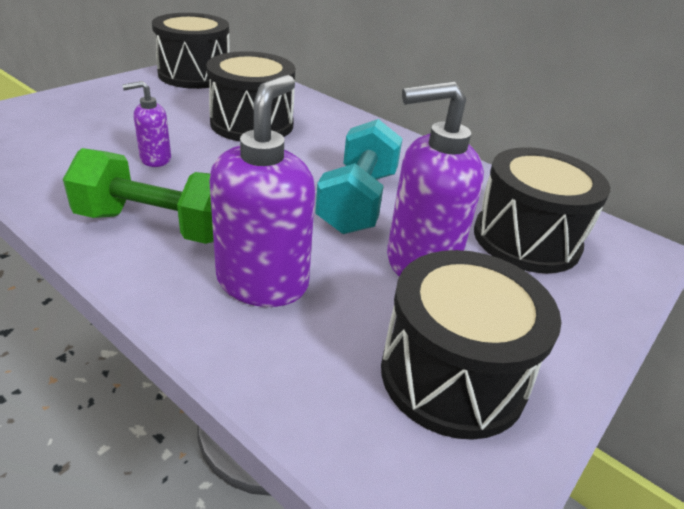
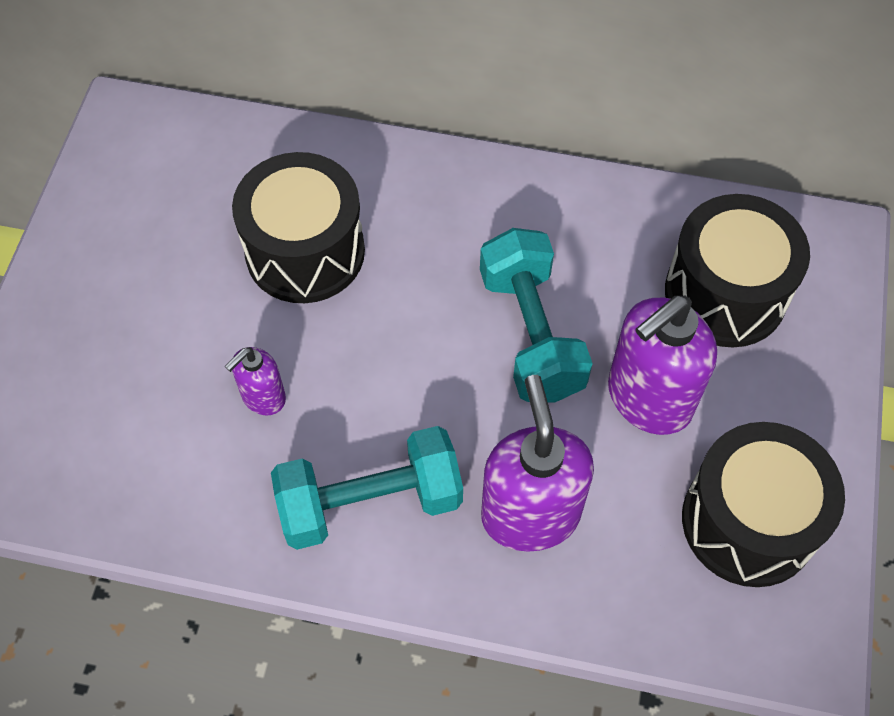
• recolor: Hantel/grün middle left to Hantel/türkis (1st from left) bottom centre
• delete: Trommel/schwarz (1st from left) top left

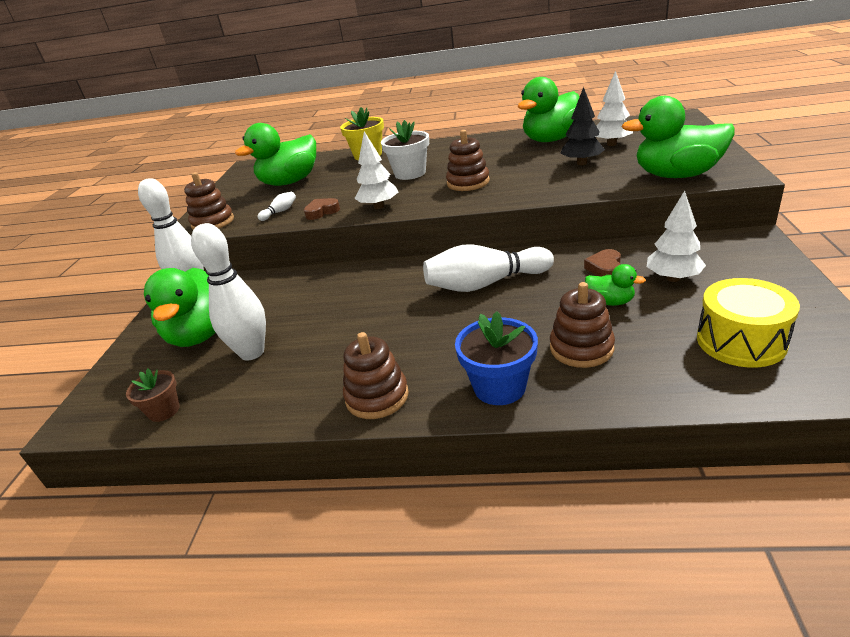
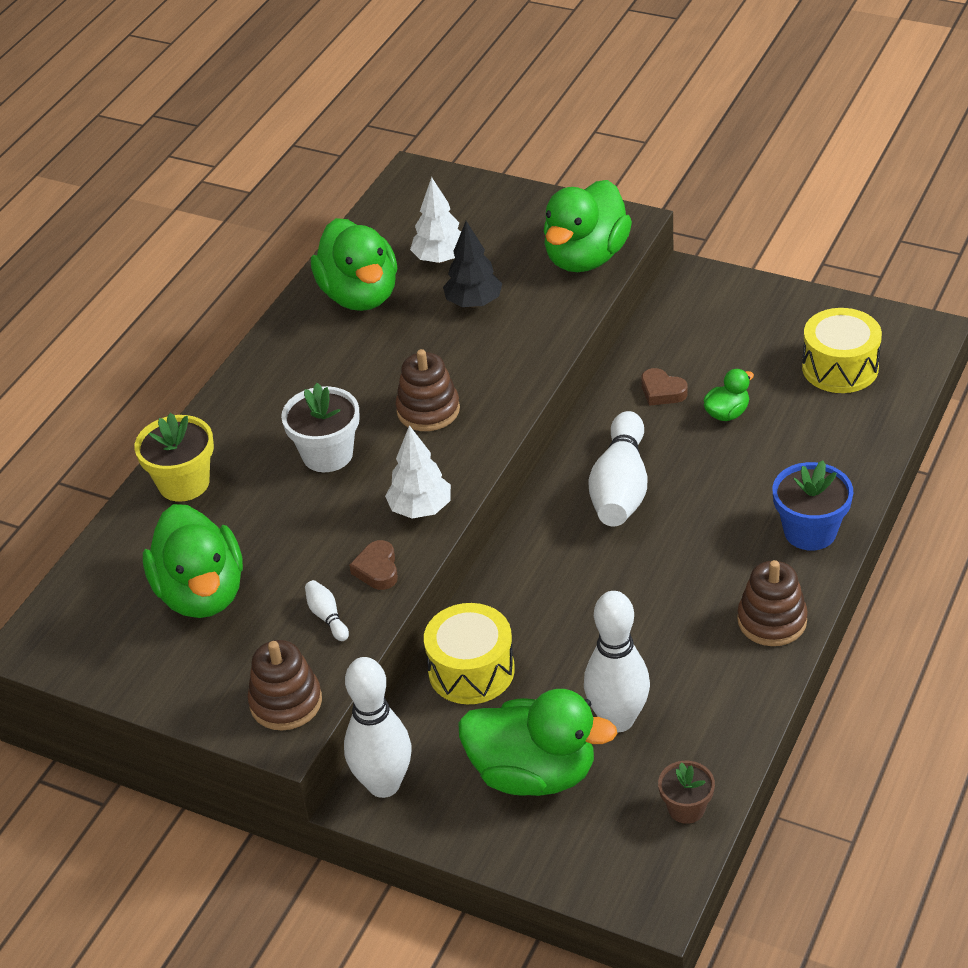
• insert: Trommel/gelb (1st from left) bottom centre
• delete: Stapelspielzeug/braun (4th from left) middle right
• delete: Baum/weiß (3rd from left) middle right

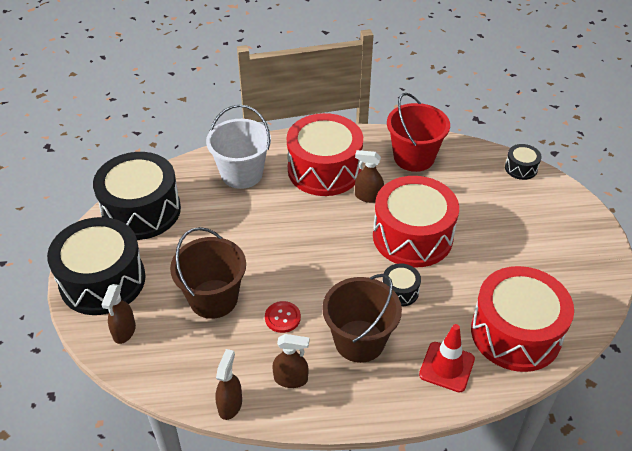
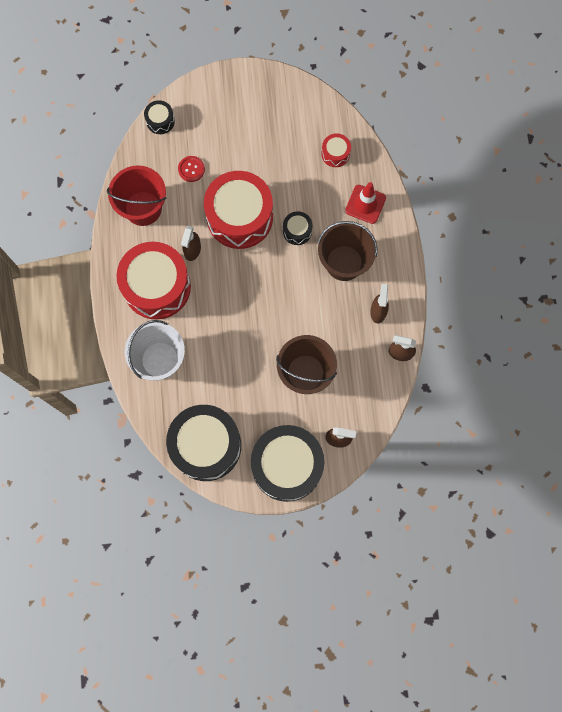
• move: Knopf/rot bottom centre to top centre
• resize: Trommel/rot (3rd from left) bottom right = top centre x0.44

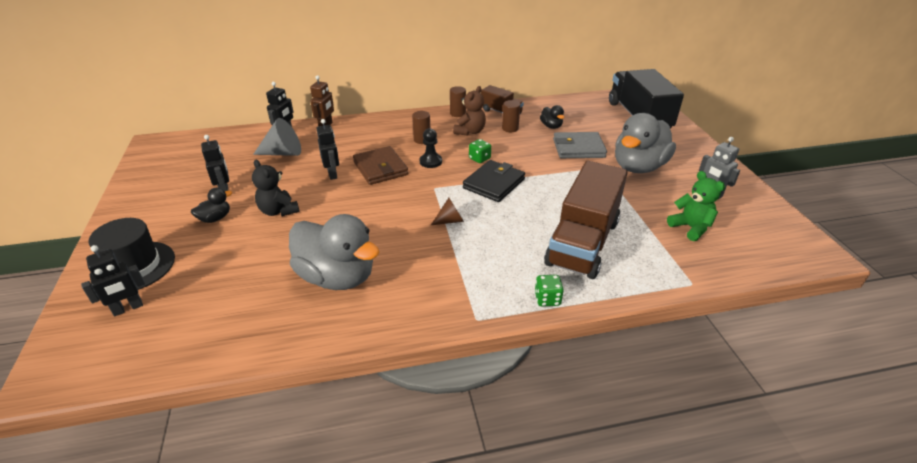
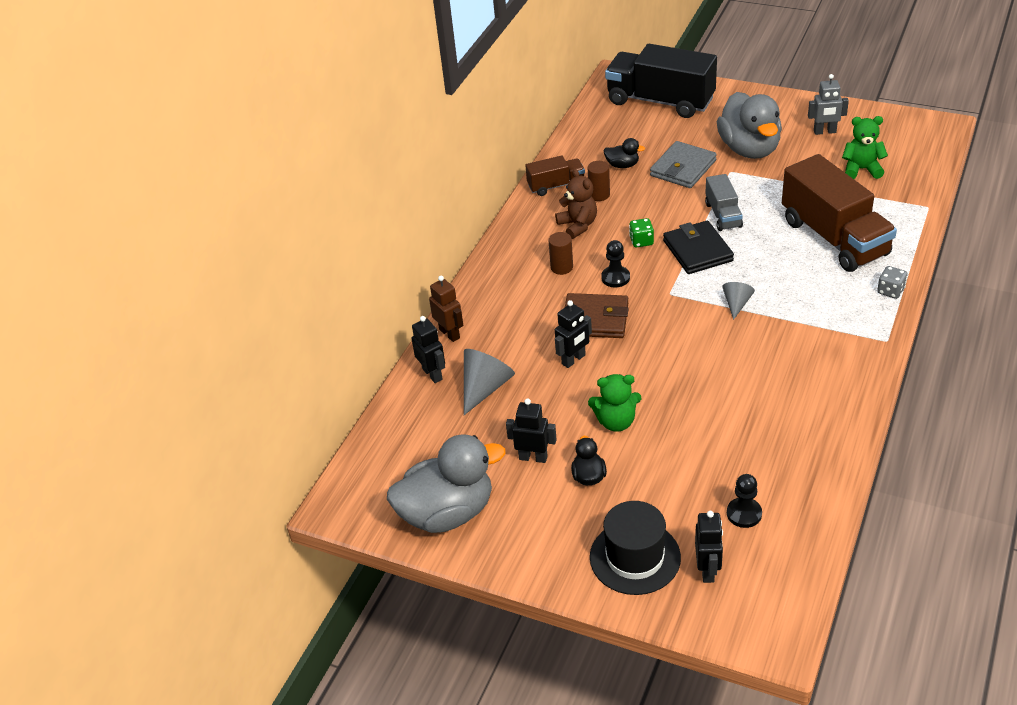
• move: Ente/grau (1st from left) centre to bottom centre
• rotate: Roboter/schwarz (4th from left in the first image) top centre = centre 120 degrees clockwise
• recolor: Teddybär/schwarz middle left to Teddybär/grün (1st from left) centre
• insert: Lastwagen/grau top right
• recolor: Kegel/braun centre to Kegel/grau (2nd from left) middle right
• insert: Bauer/schwarz (2nd from left) bottom right
• recolor: Spielwürfel/grün (2nd from left) centre to Spielwürfel/grau middle right
• delete: Vollzylinder/braun (2nd from left) top centre

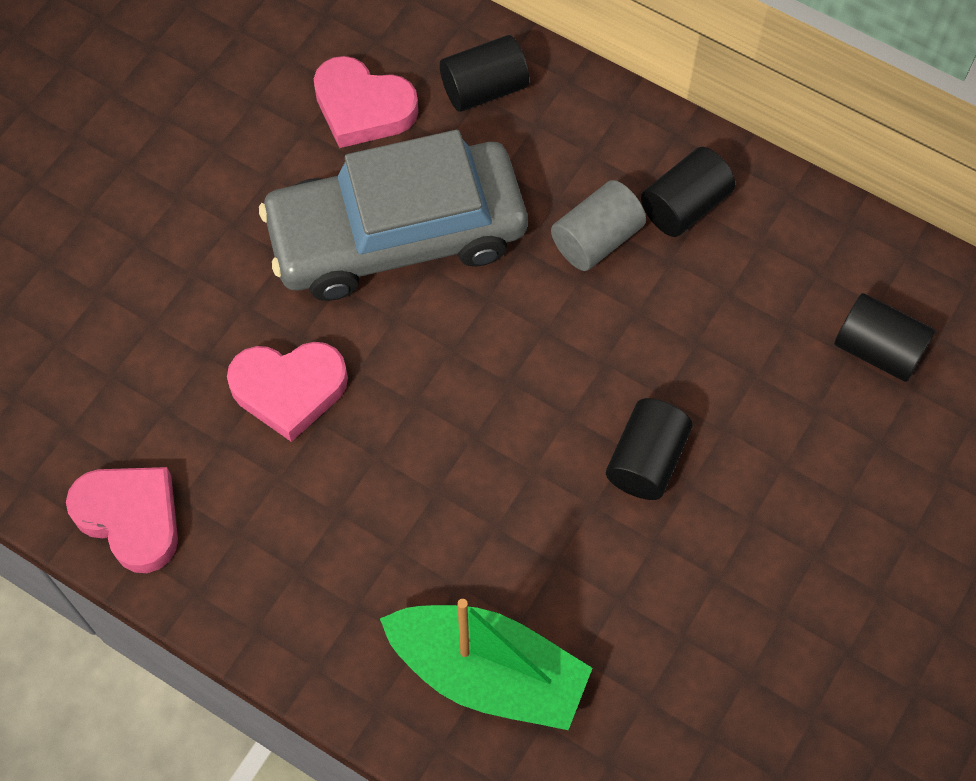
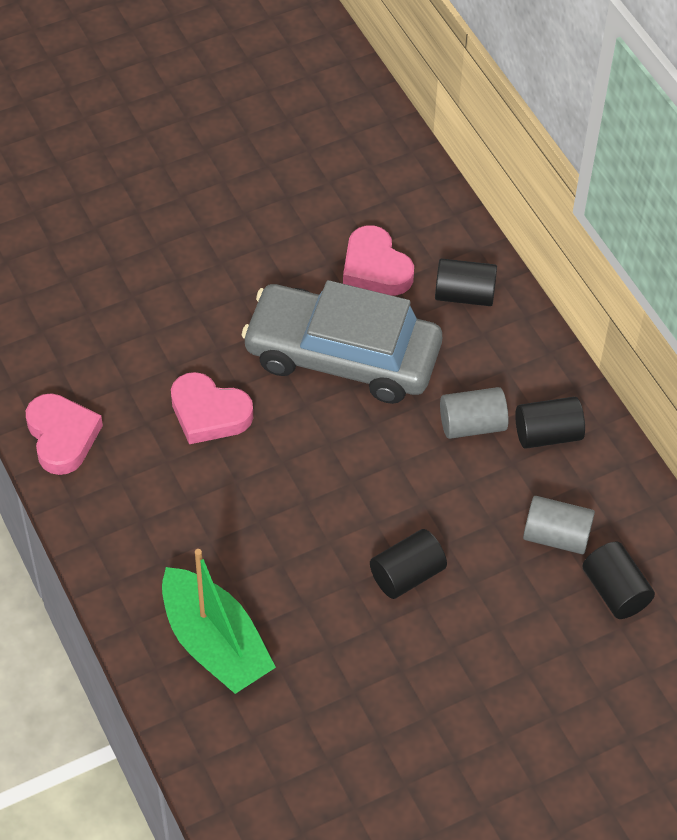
• insert: Vollzylinder/grau (2nd from left) middle right

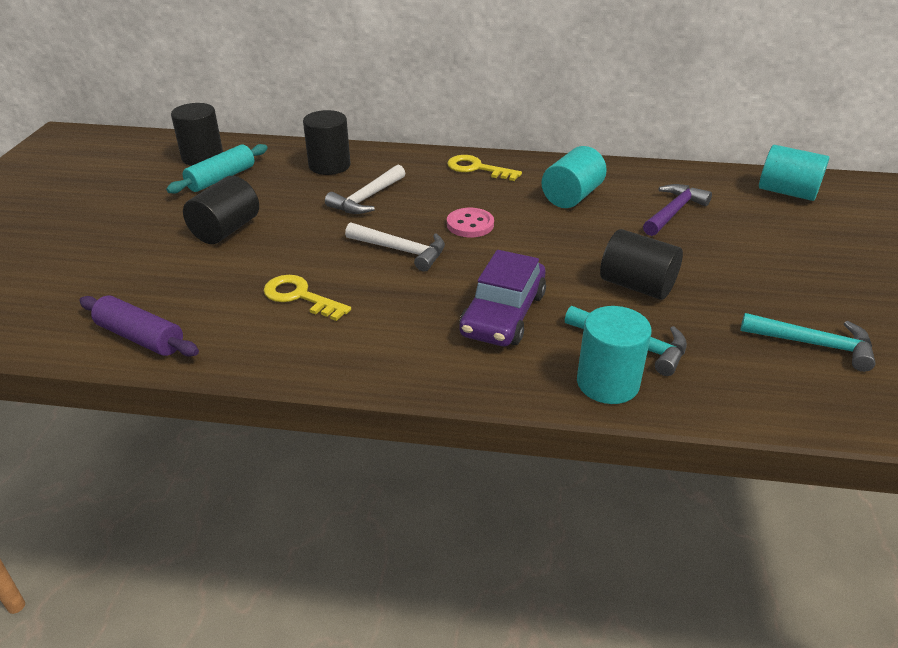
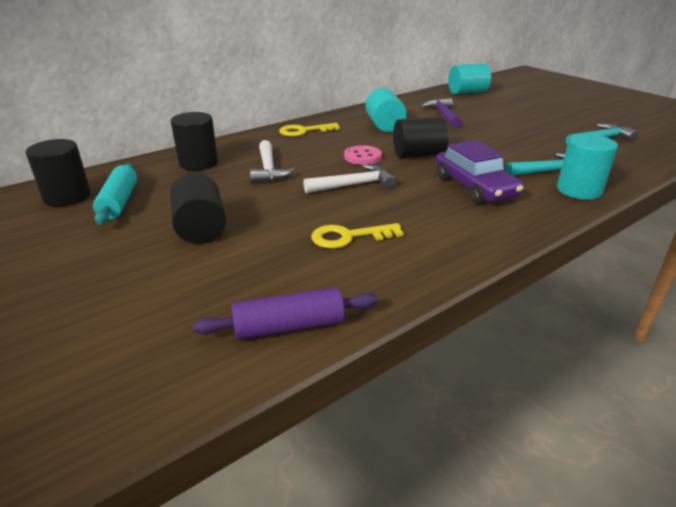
• move: Vollzylinder/schwarz (4th from left) middle right to top centre

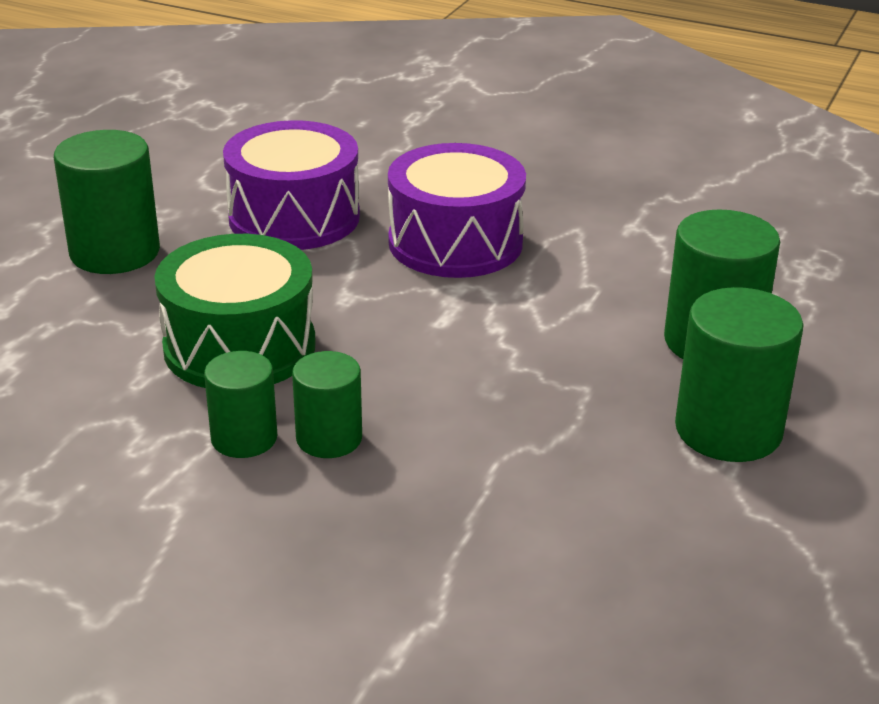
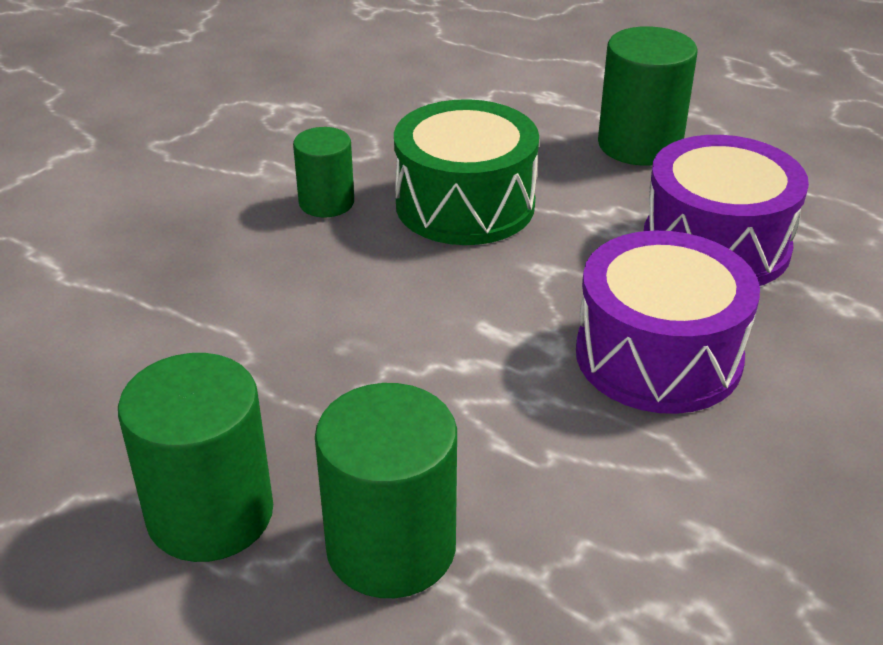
• delete: Vollzylinder/grün (3rd from left) centre

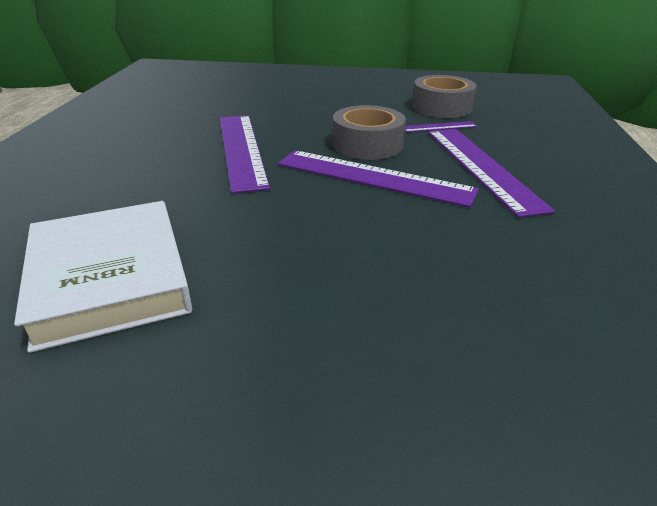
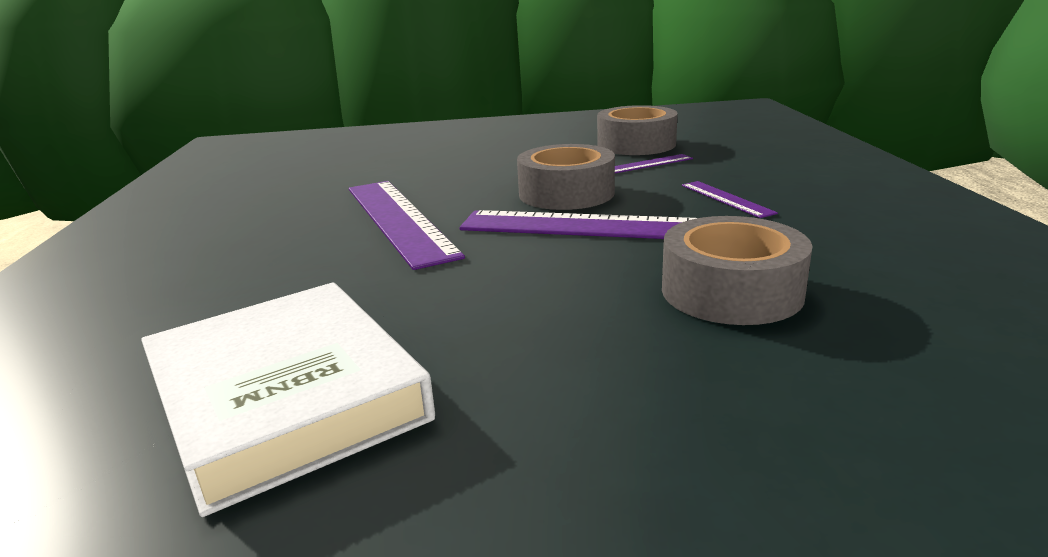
• insert: Klebeband/grau (3rd from left) middle right
• resize: Lineal/lila (4th from left) middle right = middle right x0.47

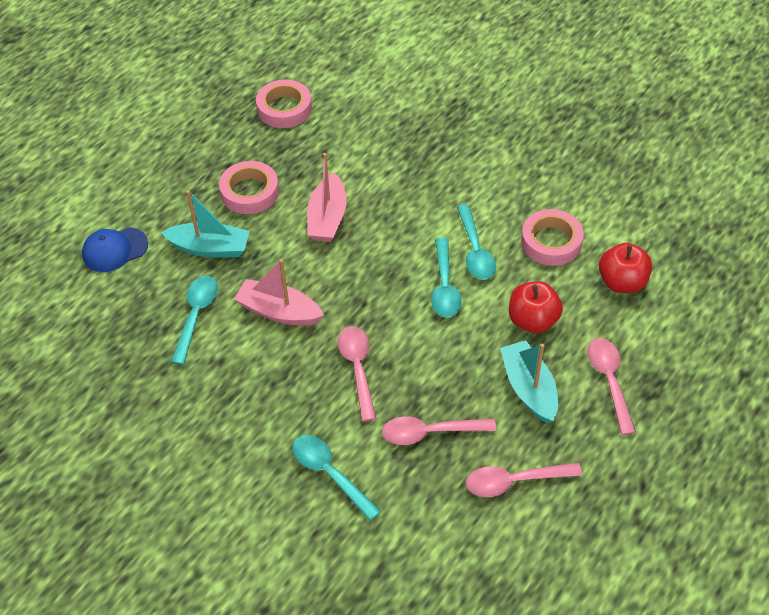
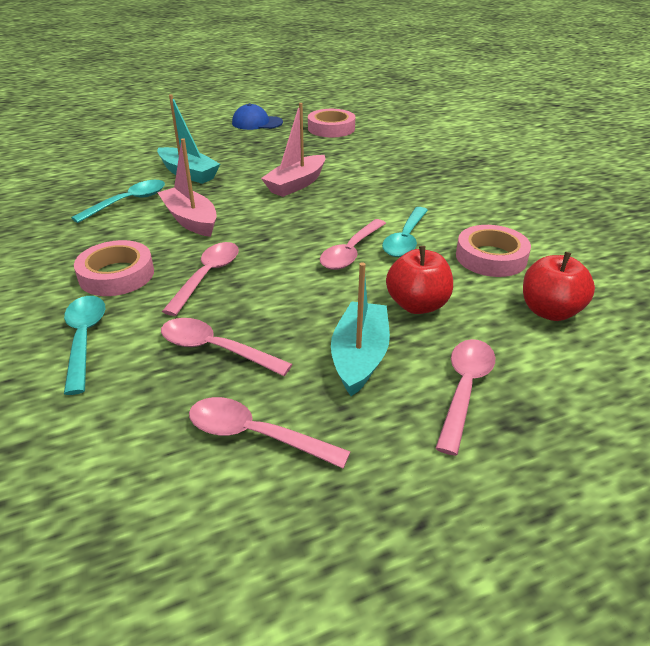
• move: Klebeband/rosa (1st from left) top left to middle left
• move: Kappe/blau middle left to top centre
• recolor: Löffel/türkis (3rd from left) centre to Löffel/rosa (4th from left) centre

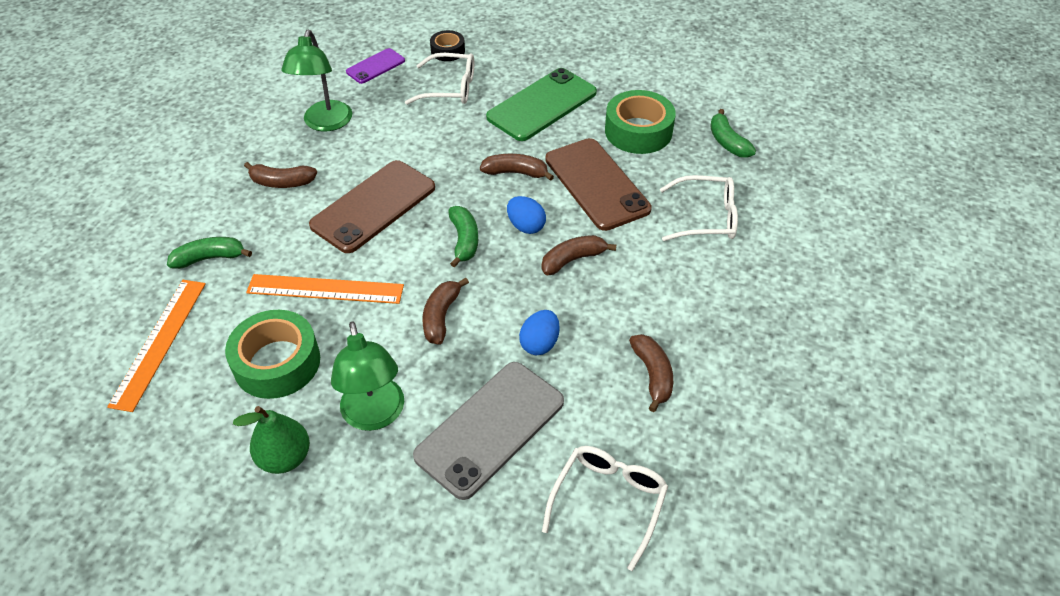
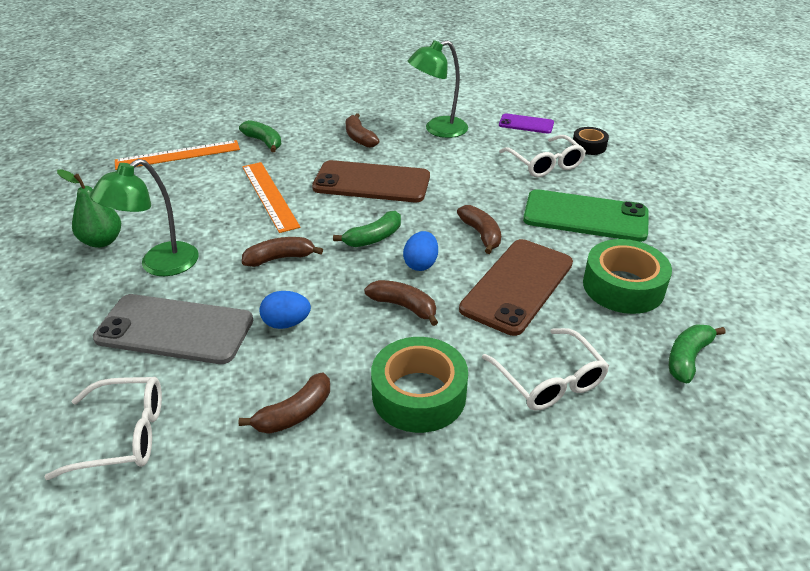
• move: Klebeband/grün (1st from left) middle left to bottom centre

